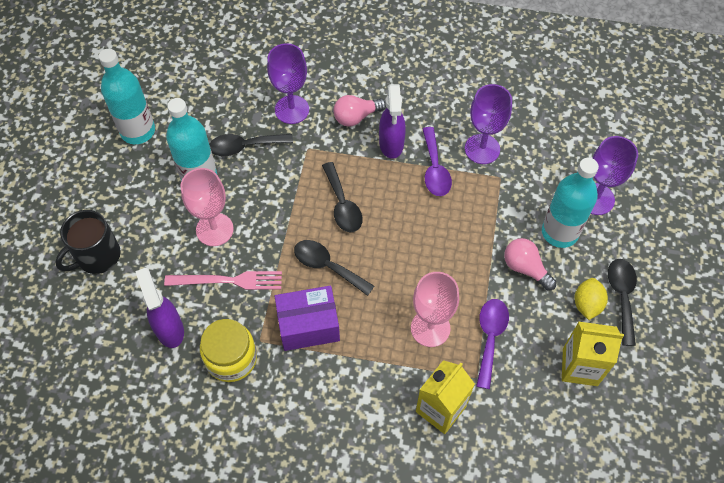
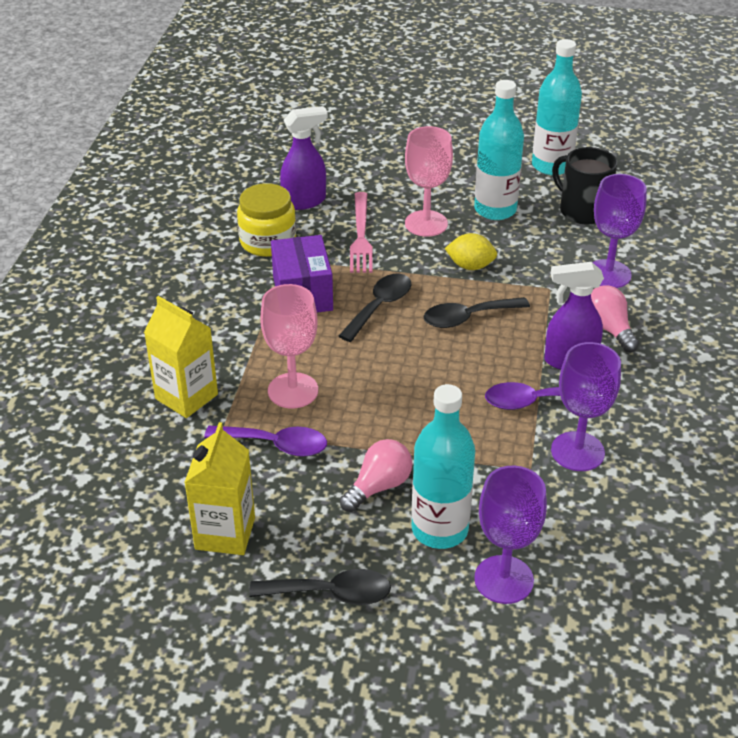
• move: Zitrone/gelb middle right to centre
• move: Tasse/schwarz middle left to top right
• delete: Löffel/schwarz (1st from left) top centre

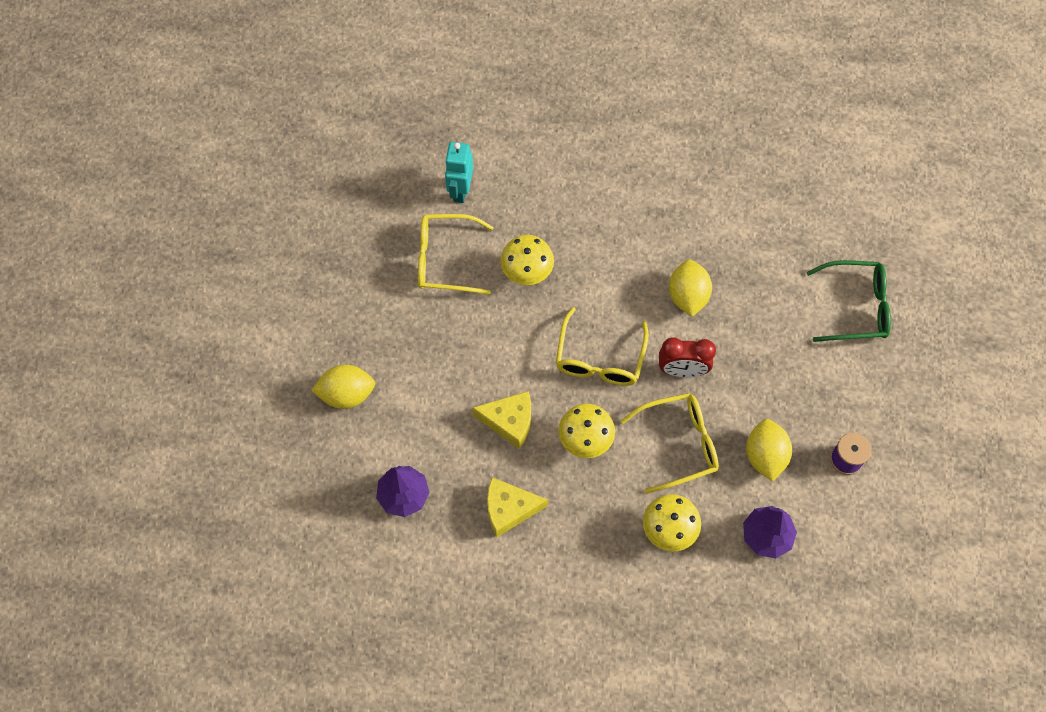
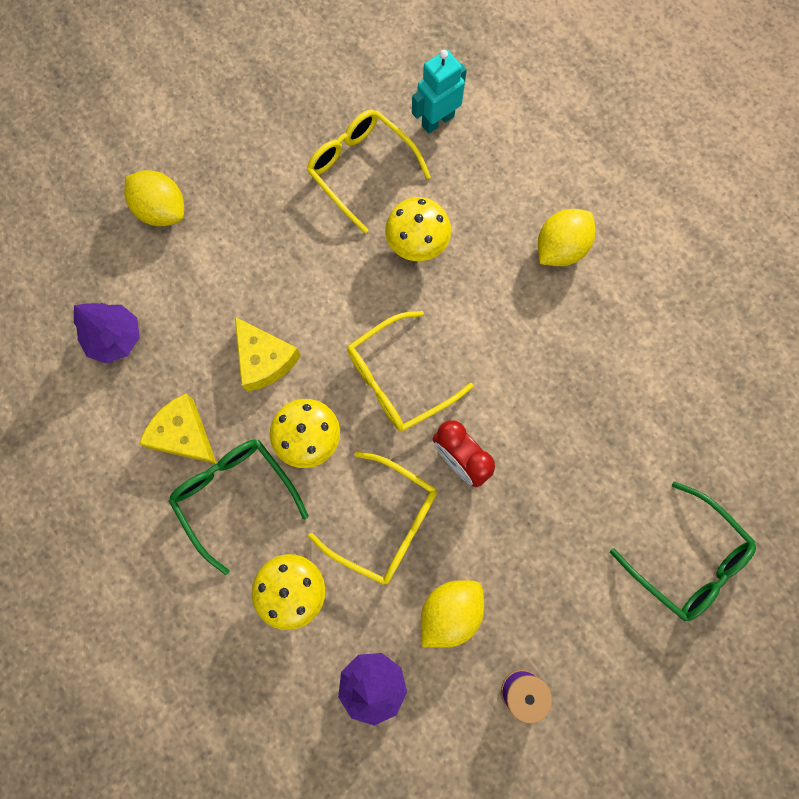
• insert: Brille/grün (1st from left) middle left
• move: Zitrone/gelb (2nd from left in the first image) centre to Zitrone/gelb (3rd from left) top right

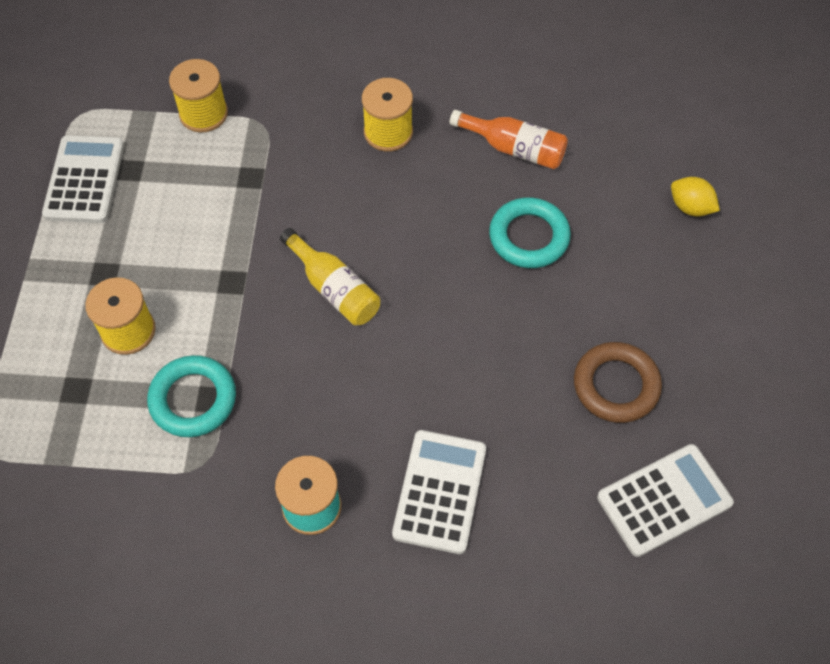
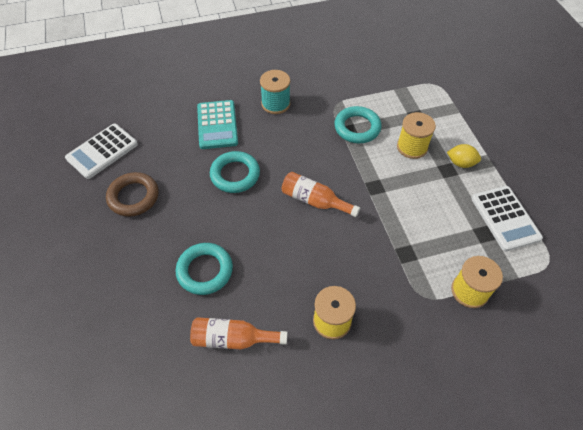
• recolor: Taschenrechner/weiß (2nd from left) bottom centre to Taschenrechner/türkis top centre
• insert: Ring/türkis (2nd from left) centre
• recolor: Flasche/gelb centre to Flasche/orange (2nd from left) centre
• move: Zitrone/gelb top right to middle right

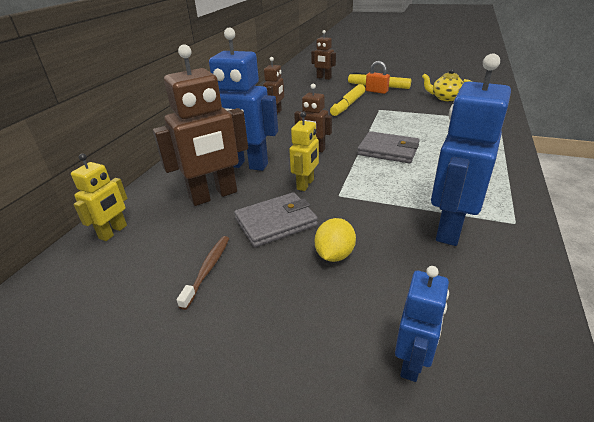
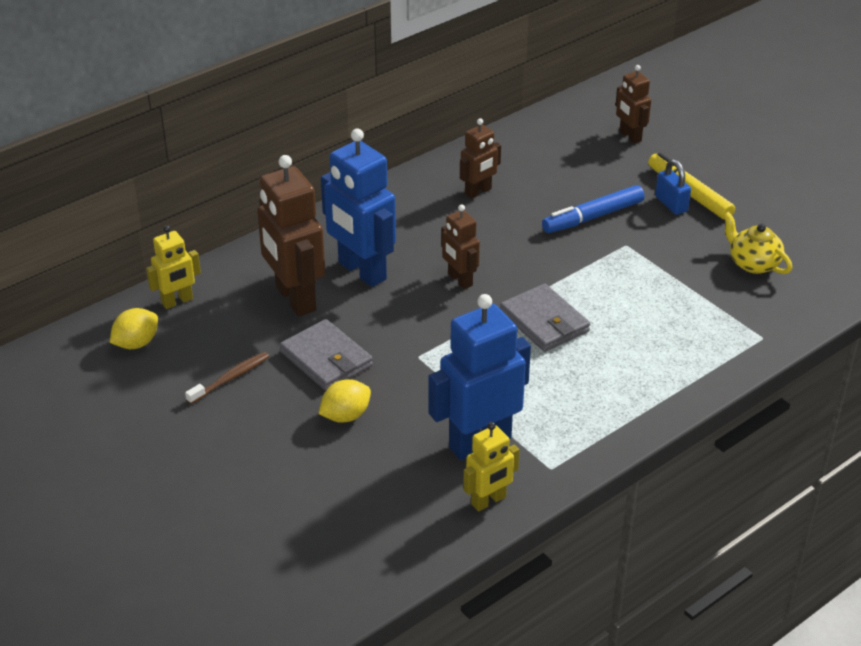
• insert: Zitrone/gelb (1st from left) middle left
• rotate: Roboter/braun (1st from left) top centre = centre 60 degrees clockwise
• rotate: Geldbörse/grau (1st from left) centre = centre 45 degrees clockwise
• move: Roboter/gelb (2nd from left) centre to bottom centre
• recolor: Filzstift/gelb (1st from left) top centre to Filzstift/blau top right
• recolor: Vorhängeschloss/orange top centre to Vorhängeschloss/blau top right
• delete: Roboter/blau (2nd from left) bottom right

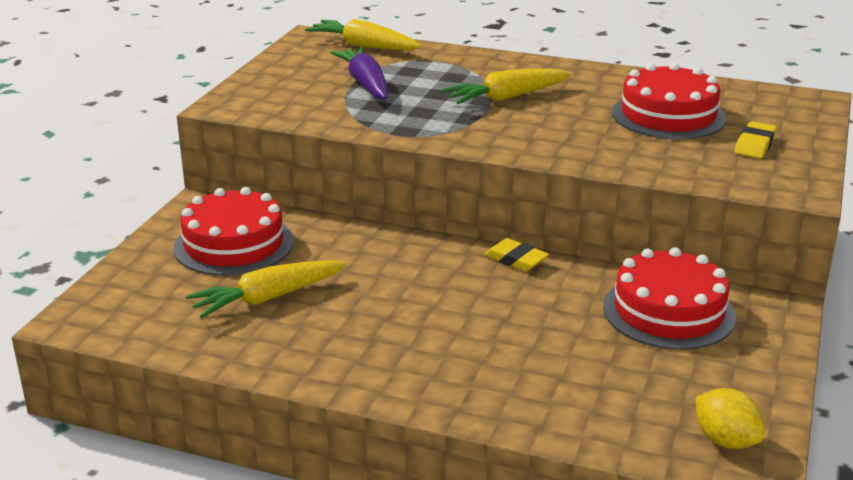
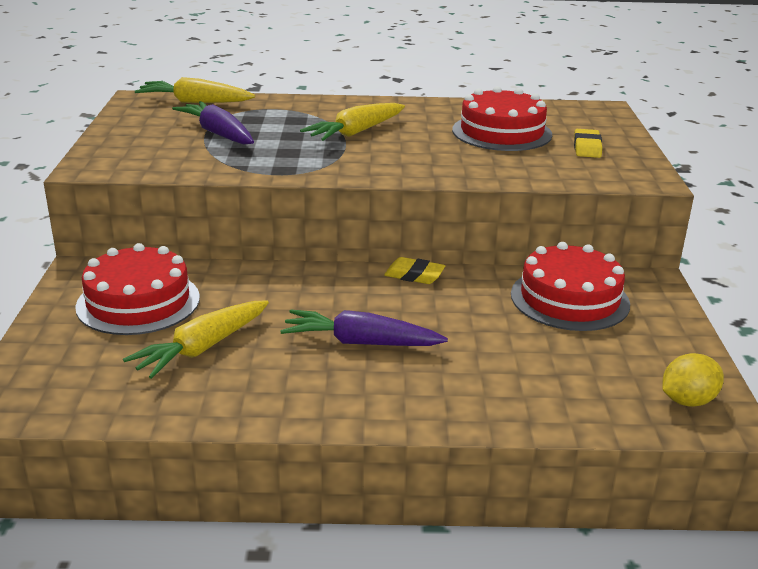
• insert: Karotte/lila (2nd from left) centre
• rotate: Zitrone/gelb bottom right = bottom right 60 degrees counterclockwise

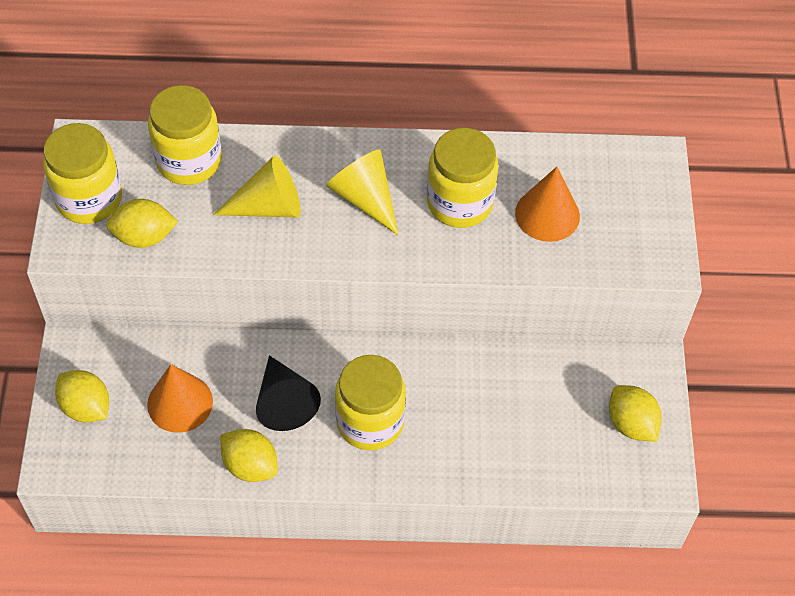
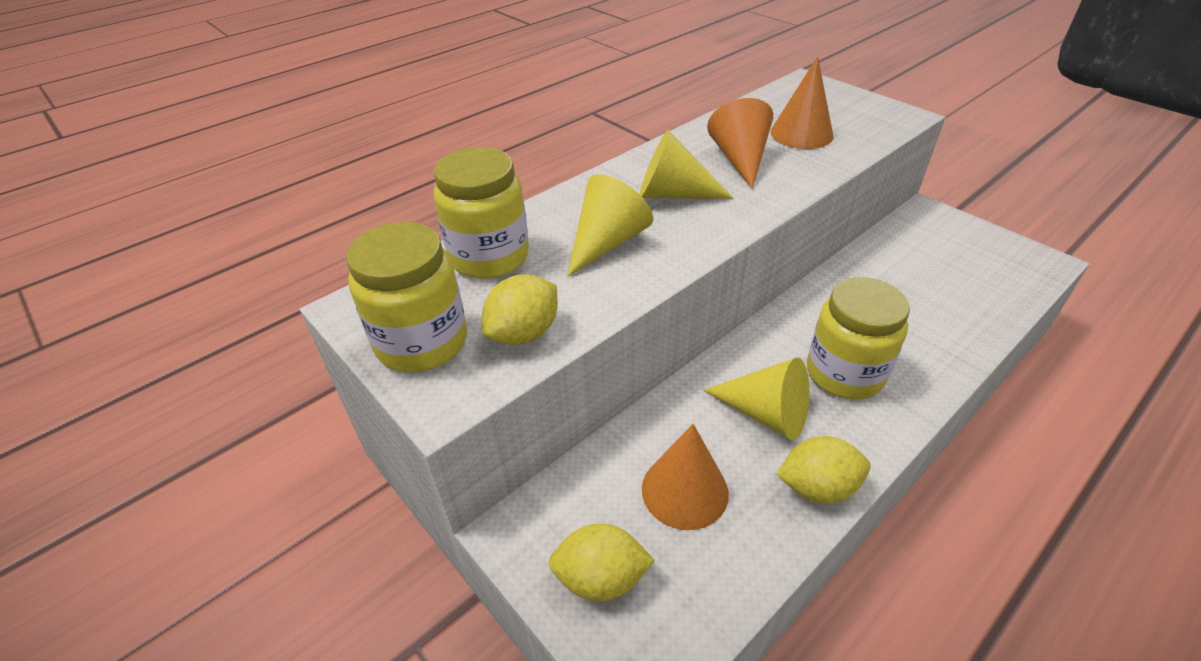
• recolor: Kegel/schwarz centre to Kegel/gelb (3rd from left) centre
• replace: Einmachglas/gelb (4th from left) top centre to Kegel/orange (2nd from left) top centre
• delete: Zitrone/gelb (4th from left) bottom right

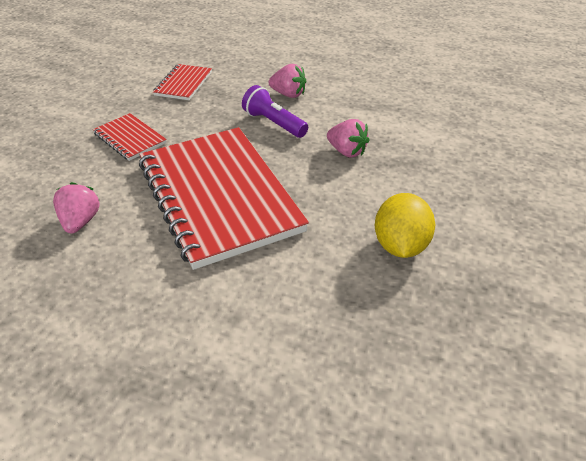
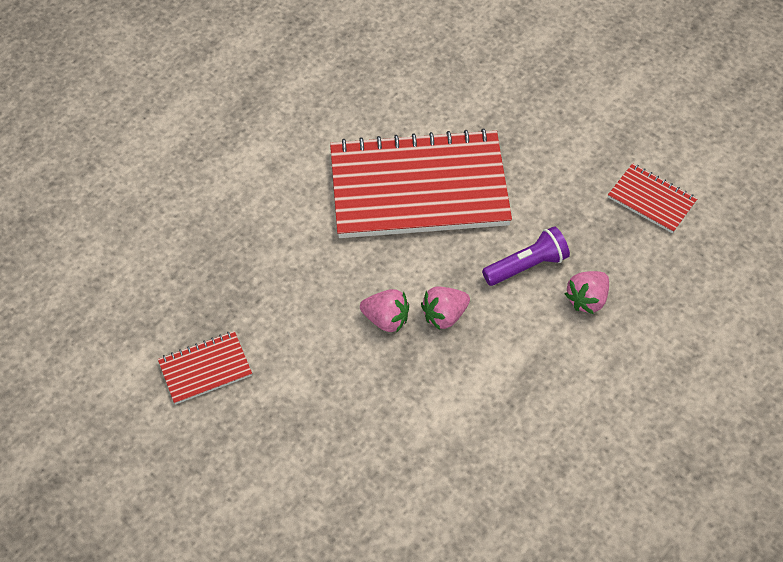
• move: Notizbuch/rot (1st from left) top left to middle left
• move: Erdbeere/rosa (1st from left) middle left to centre
• delete: Zitrone/gelb middle right

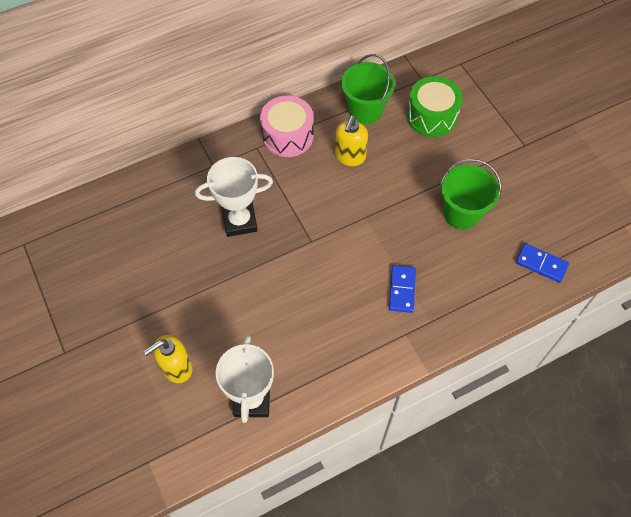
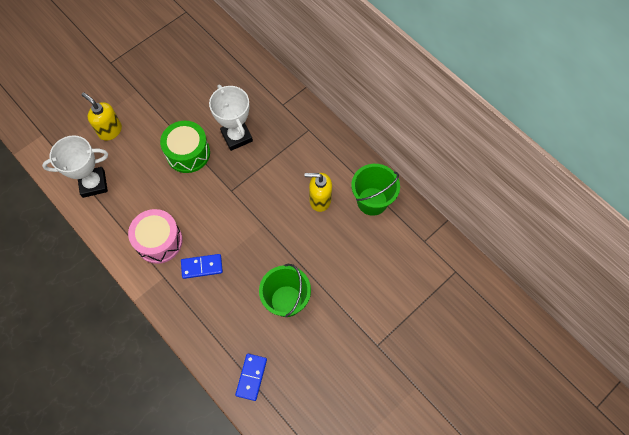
• move: Trommel/rosa top centre to middle left
• move: Trommel/grün top right to middle left

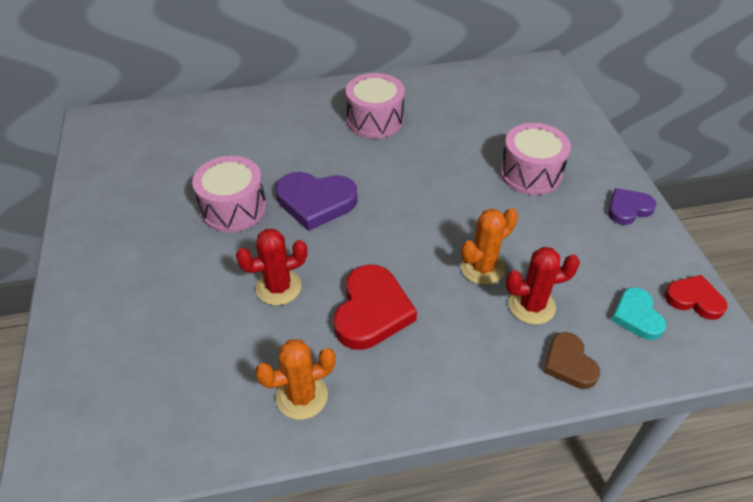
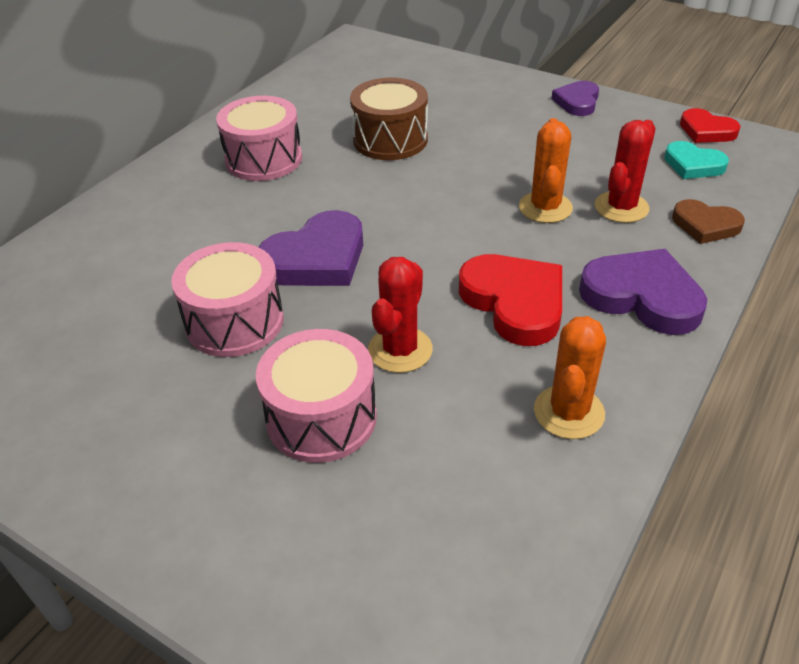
• move: Trommel/rosa (3rd from left) top right to centre
• insert: Trommel/braun top centre
• insert: Herz/lila (3rd from left) middle right
• rotate: Herz/rot (2nd from left) middle right = top right 120 degrees counterclockwise

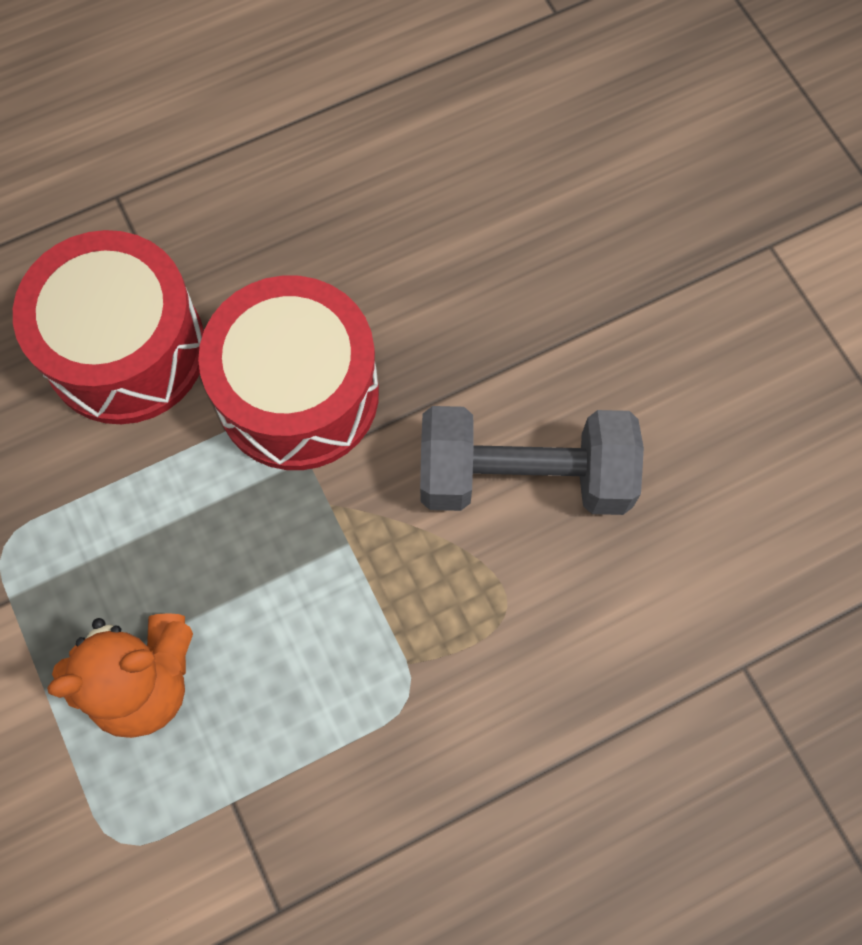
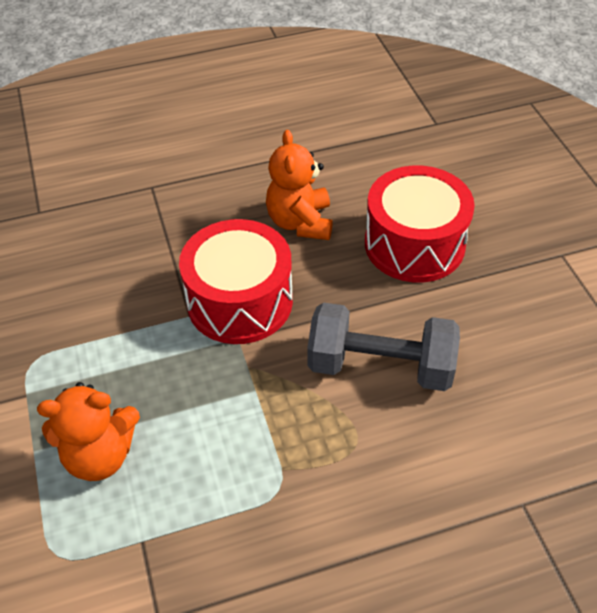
• insert: Teddybär/orange (2nd from left) top centre
• move: Trommel/rot (1st from left in the first image) middle left to Trommel/rot (2nd from left) middle right

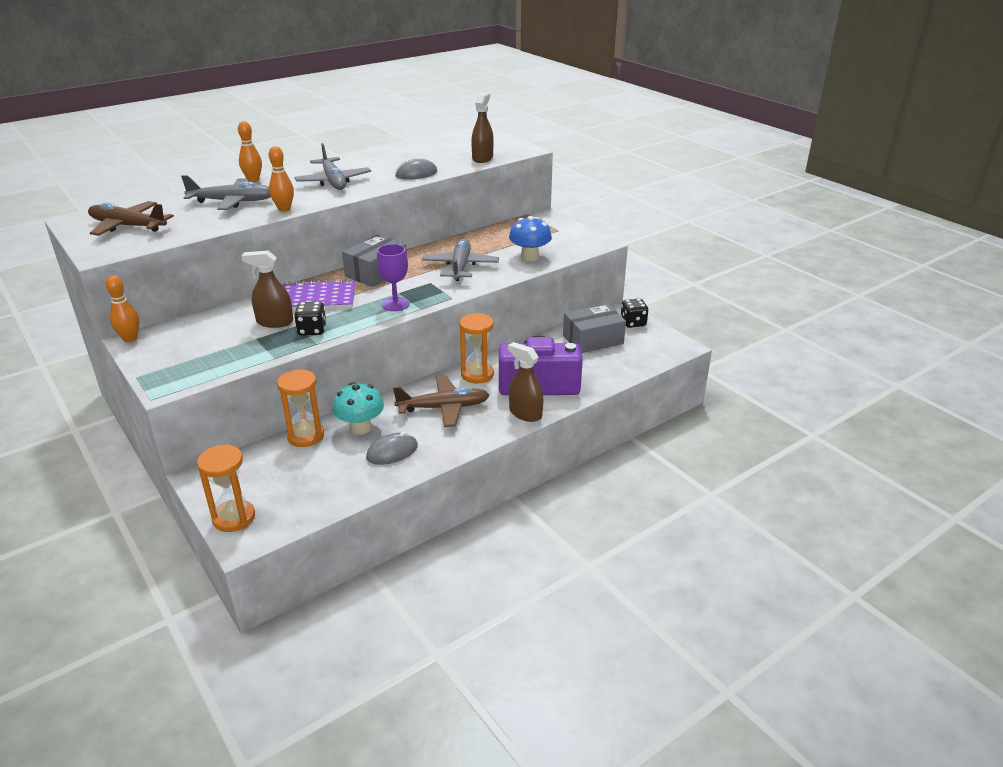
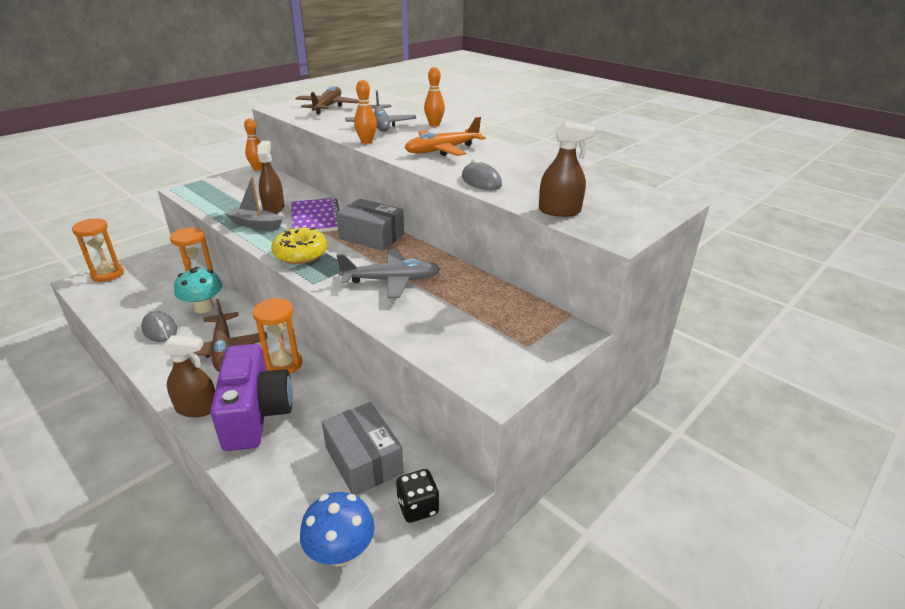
• rotate: Sprühflasche/braun (3rd from left in the first image) centre = middle left 60 degrees clockwise
• replace: Spielwürfel/schwarz (1st from left) middle left to Boot/grau middle left
• replace: Kelch/lila centre to Donut/gelb middle left
• move: Pilz/blau top centre to bottom centre
• recolor: Flugzeug/grau (2nd from left) top left to Flugzeug/orange top centre

